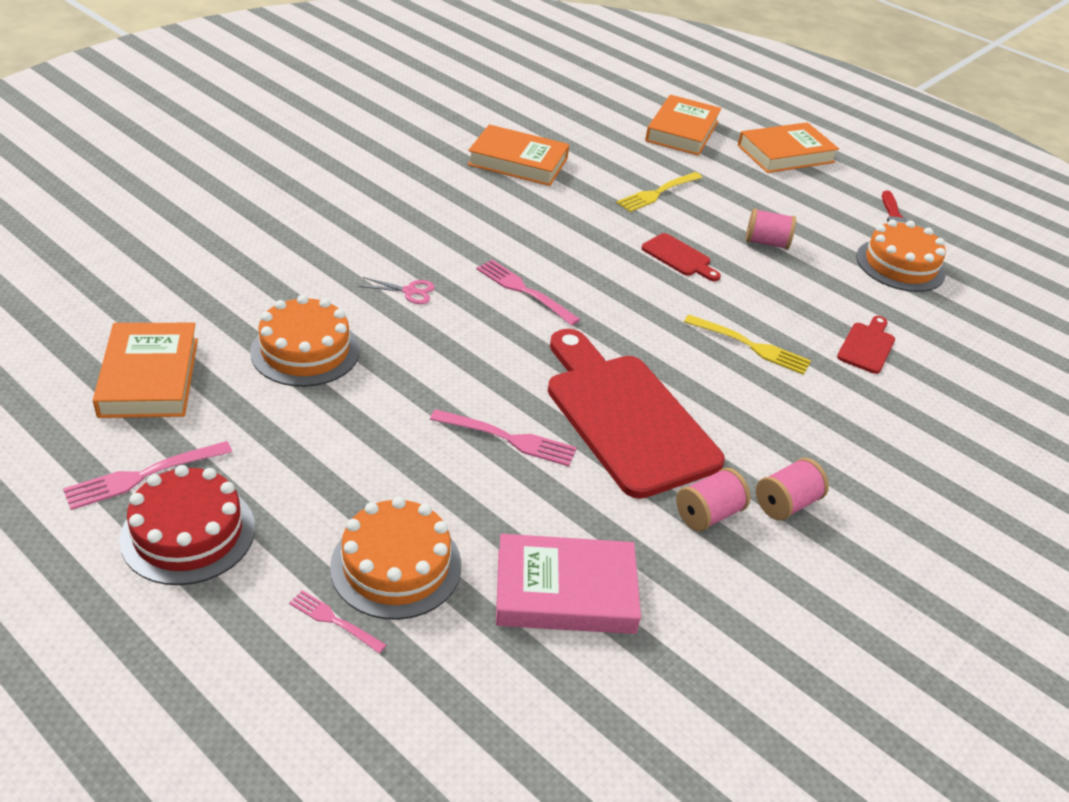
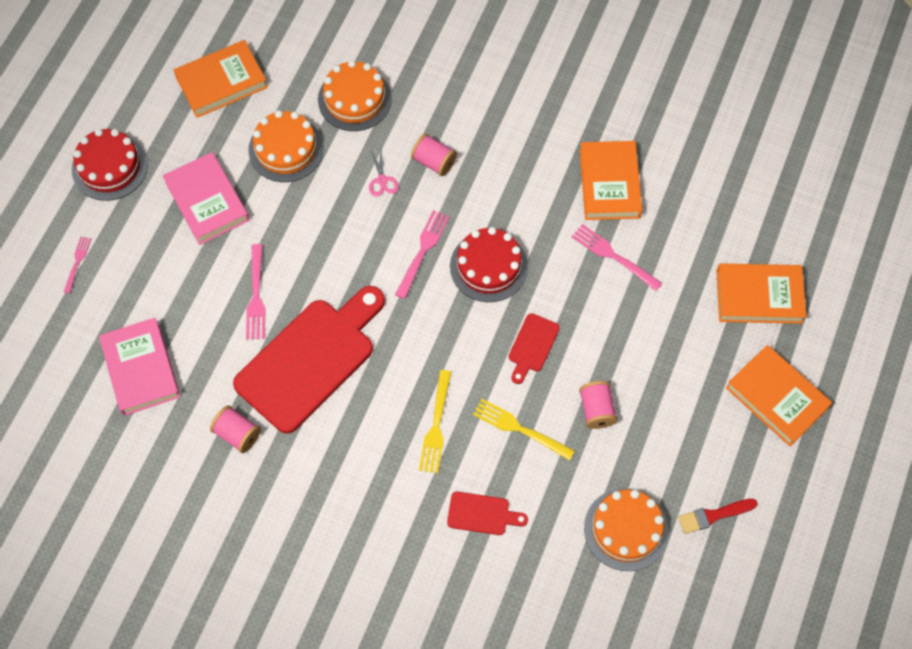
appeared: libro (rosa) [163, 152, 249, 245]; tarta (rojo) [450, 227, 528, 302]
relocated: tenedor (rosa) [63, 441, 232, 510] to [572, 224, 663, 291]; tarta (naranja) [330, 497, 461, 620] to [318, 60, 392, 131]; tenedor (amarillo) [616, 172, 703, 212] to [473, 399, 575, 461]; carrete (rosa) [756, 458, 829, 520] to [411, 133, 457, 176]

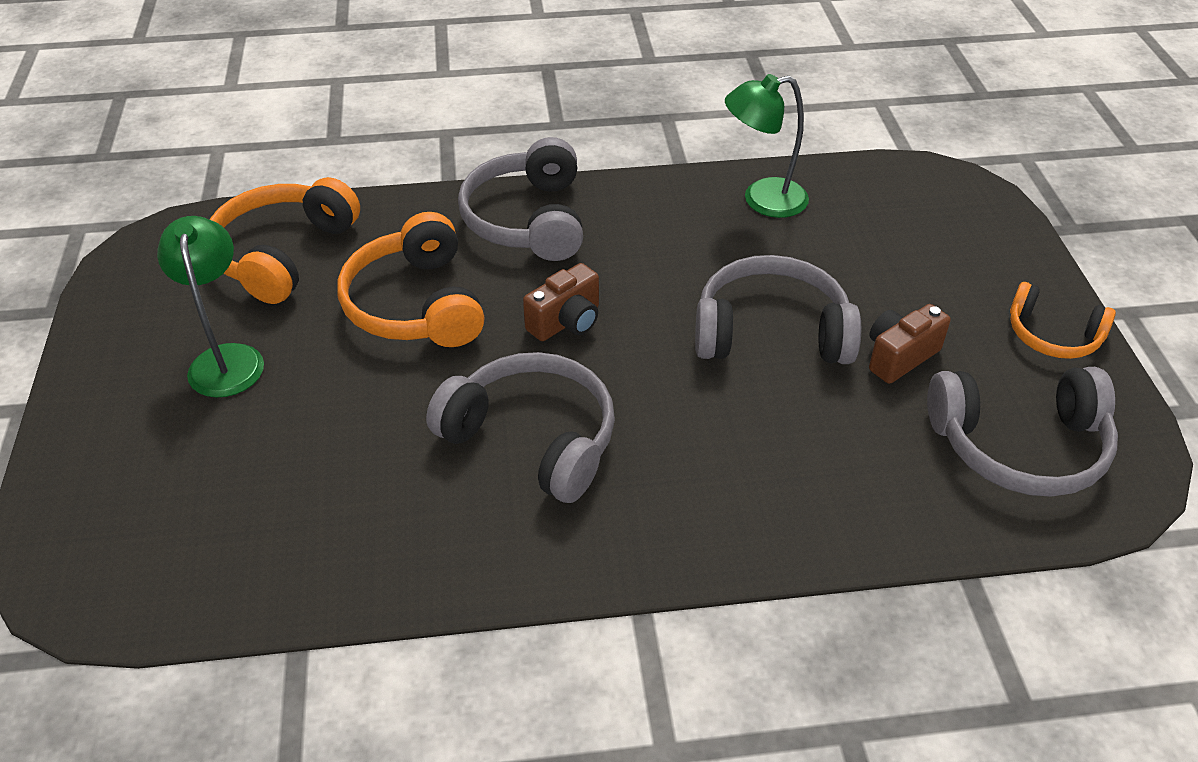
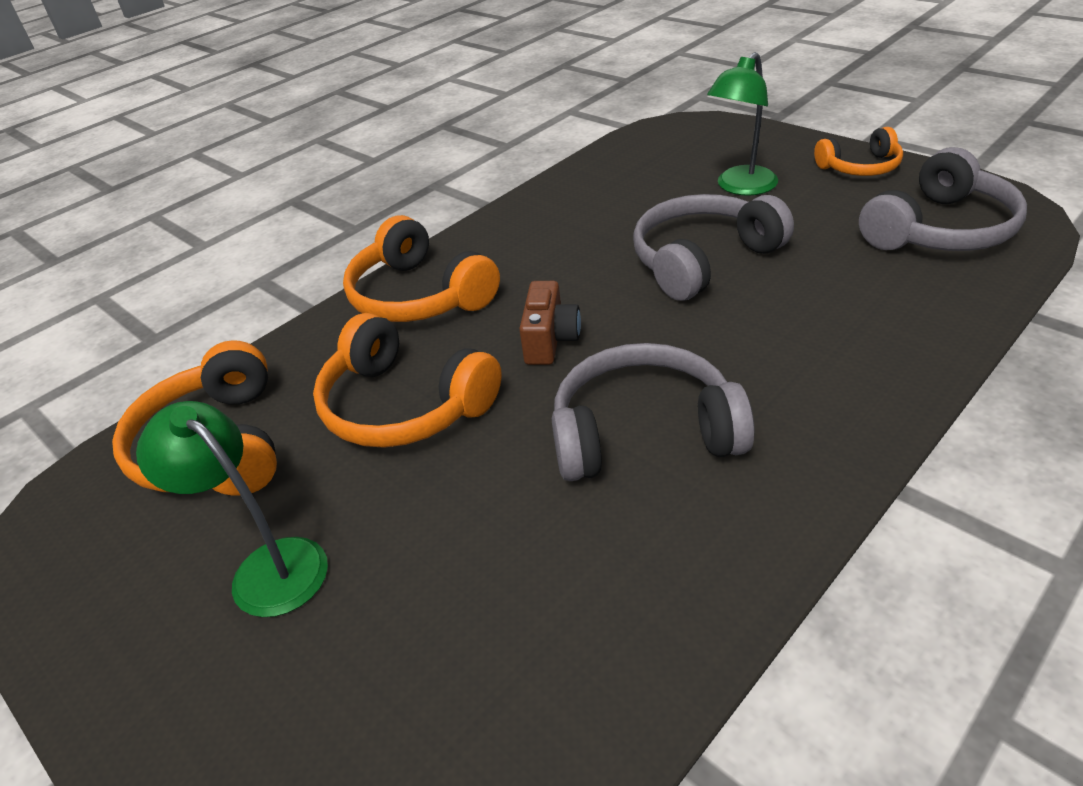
missing: cámara (marrón) [869, 304, 951, 384]
relocated: lámpara (verde) [725, 74, 809, 218] to [707, 52, 778, 196]
colour: auriculares (gris) [458, 137, 583, 261] to auriculares (naranja) [343, 215, 500, 322]

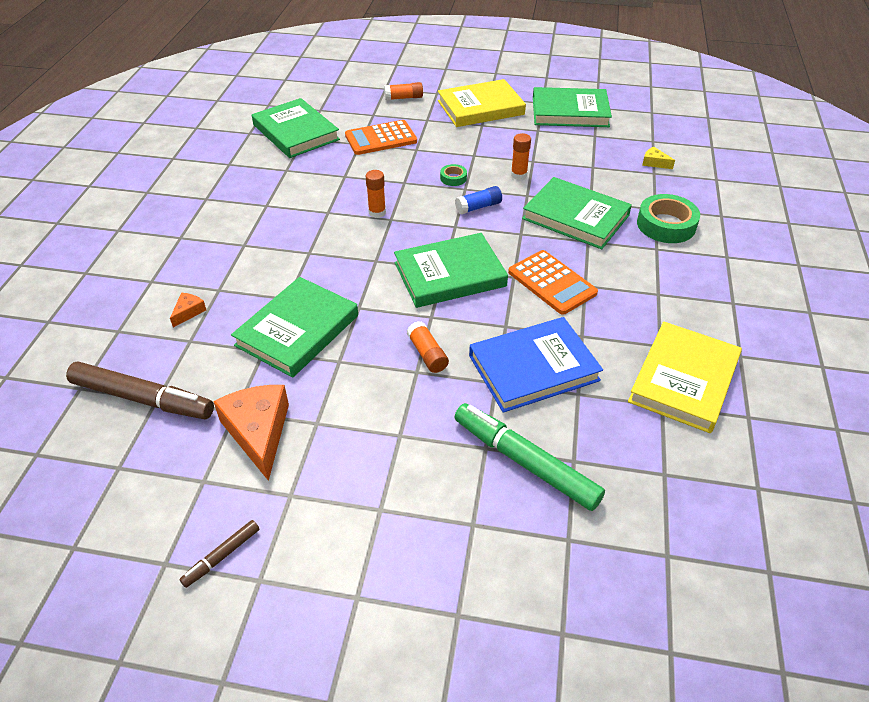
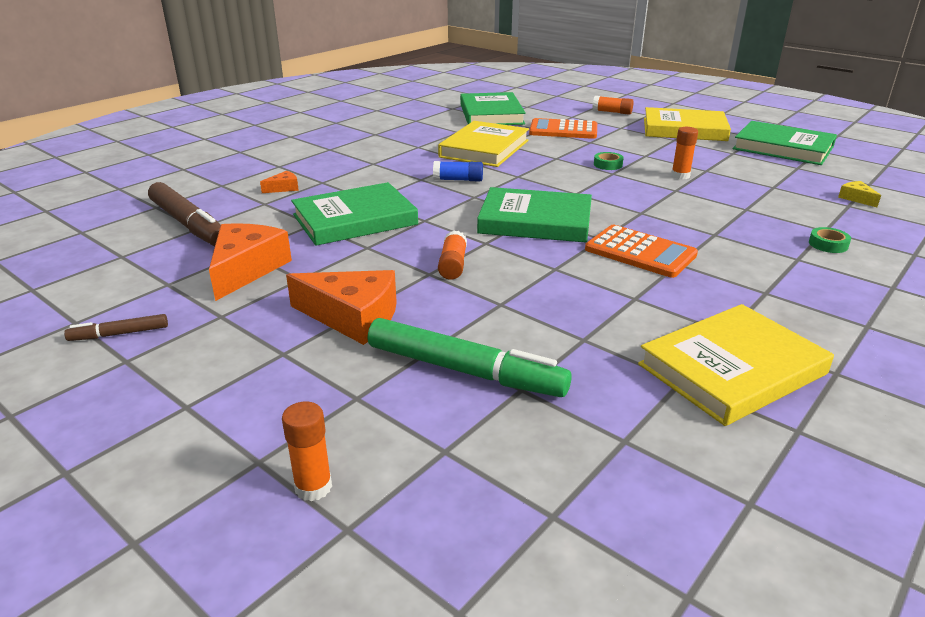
missing: libro (azul) [469, 317, 603, 413]; libro (verde) [522, 177, 632, 249]
appeared: queso (naranja) [286, 270, 397, 345]; libro (amarillo) [438, 121, 529, 167]
relocated: barra de pegamento (naranja) [366, 170, 386, 218] to [282, 401, 332, 501]; barra de pegamento (azul) [455, 186, 502, 215] to [433, 161, 483, 181]
spun: rotulador (verde) [454, 403, 605, 511] = [368, 318, 572, 397] 135 degrees clockwise; calculadora (naranja) [508, 250, 598, 315] = [585, 225, 698, 278] 45 degrees counterclockwise
size: cinta adhesiva (verde) [637, 194, 700, 243] = [809, 227, 851, 253] x0.49

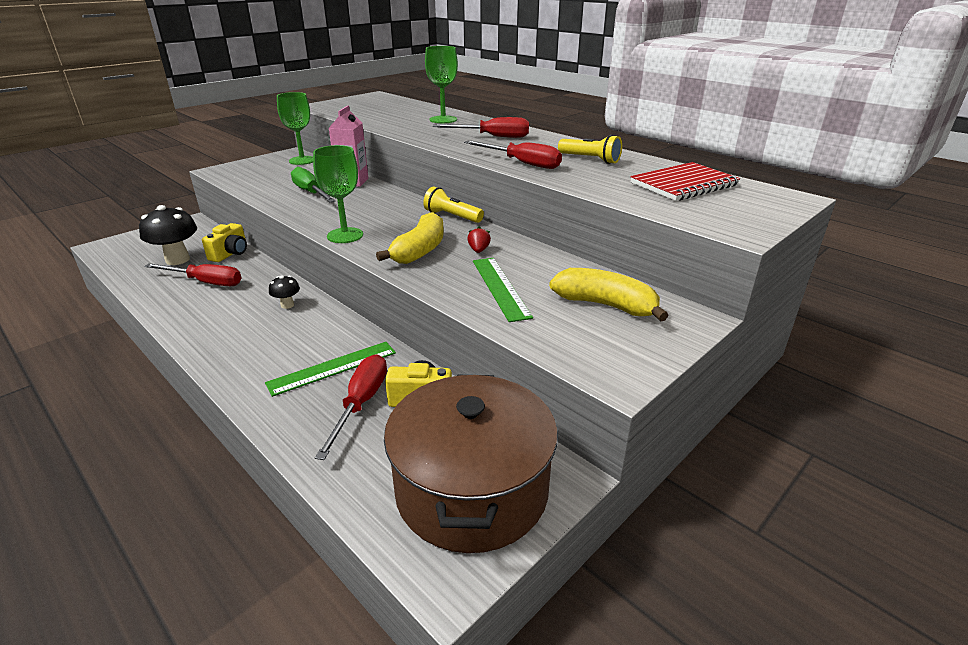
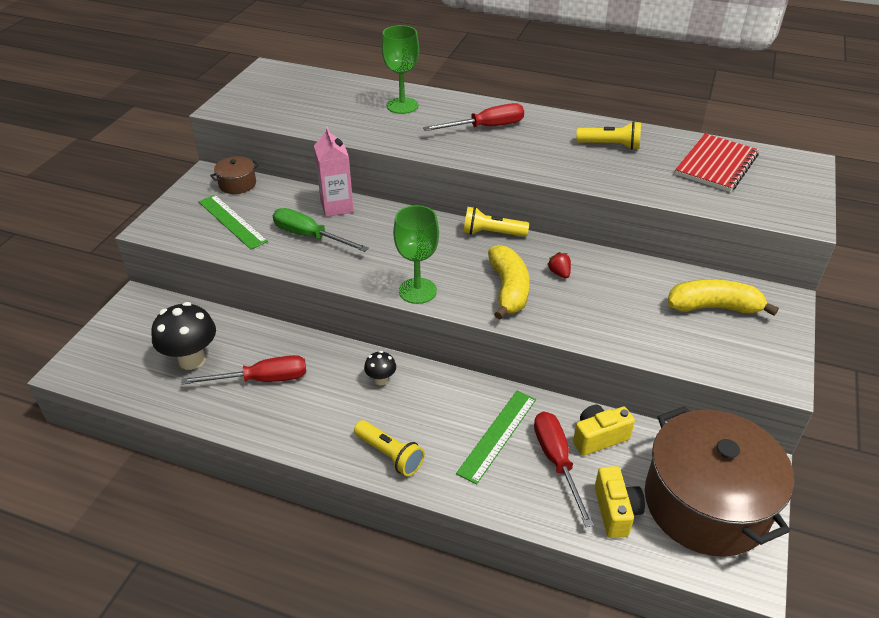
missing: destornillador (rojo) [464, 140, 562, 169]
appeared: lámpara de mano (amarillo) [354, 420, 425, 476]
relocated: cámara (amarillo) [202, 223, 247, 262] to [595, 466, 645, 538]; regla (verde) [473, 258, 533, 322] to [199, 195, 268, 249]
exchanged: copa (verde) [277, 92, 313, 165] to olla (marrón) [210, 156, 259, 194]

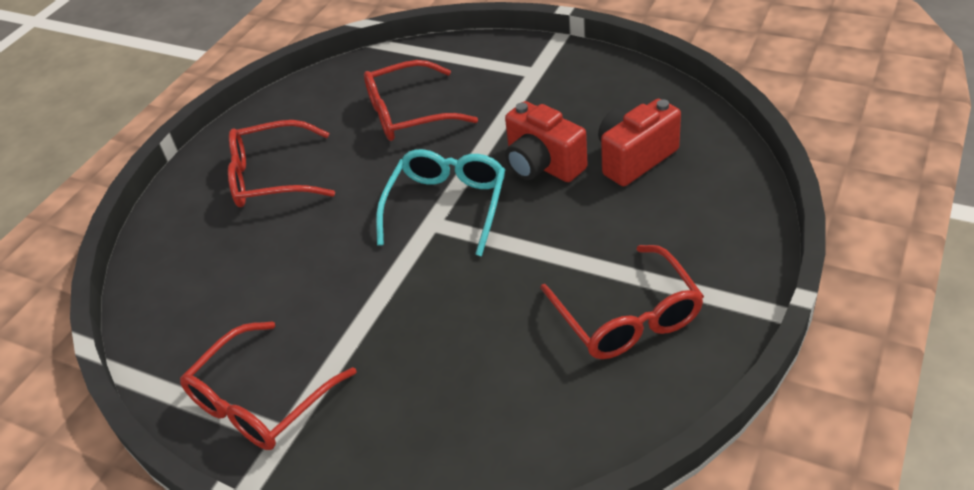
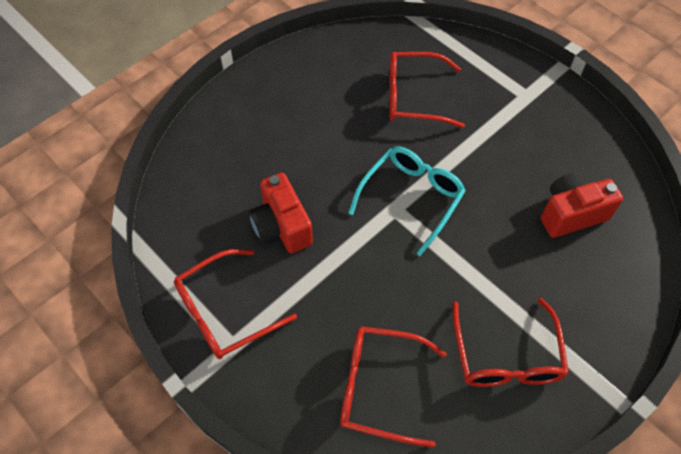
relocated: gafas (rojo) [228, 120, 335, 207] to [340, 326, 447, 448]; cámara (rojo) [505, 101, 588, 182] to [249, 173, 313, 253]

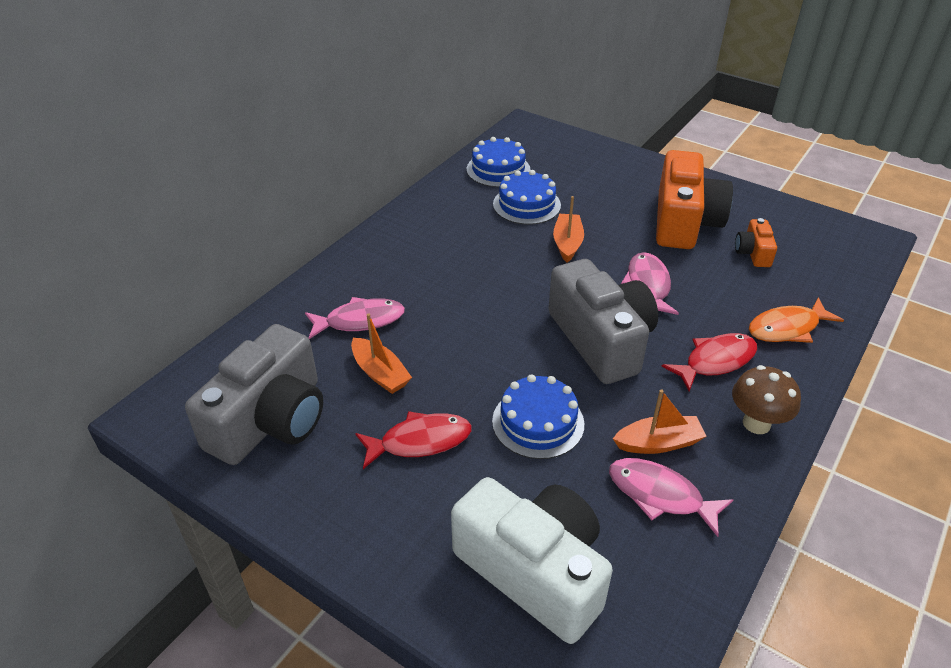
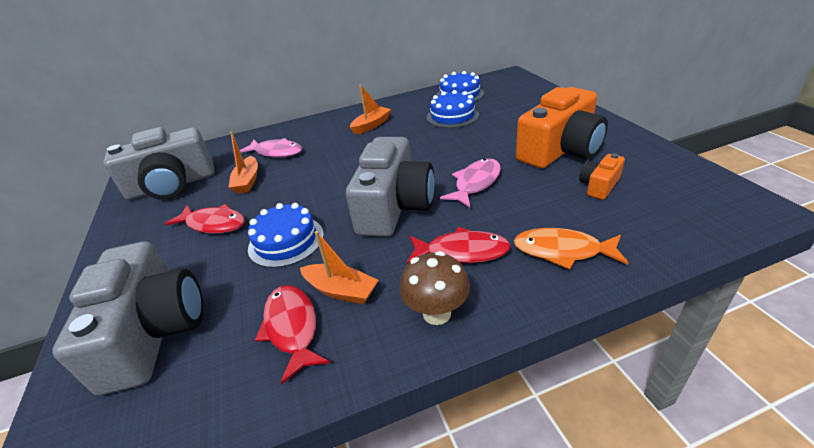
relocated: barco (naranja) [553, 196, 584, 263] to [350, 84, 391, 135]
colour: cámara (blanco) [451, 477, 613, 644] to cámara (gris) [52, 241, 203, 395]; pez (rosa) [609, 458, 733, 537] to pez (rojo) [255, 285, 330, 384]

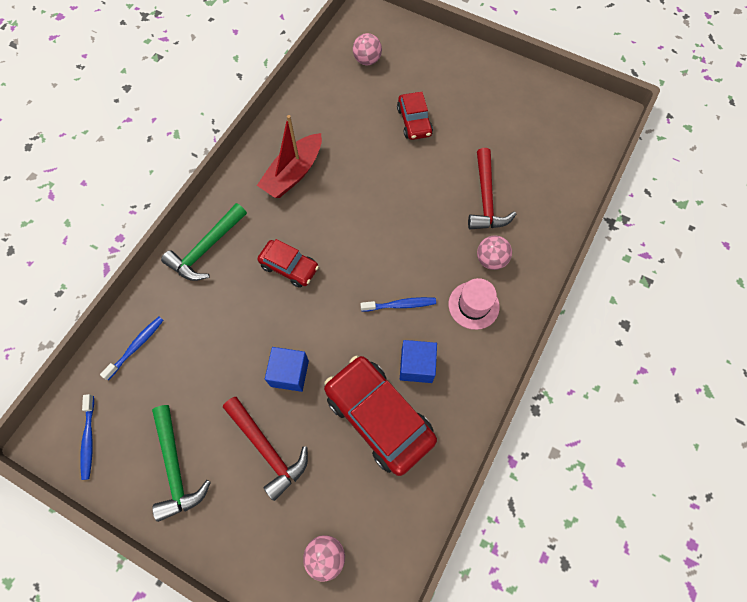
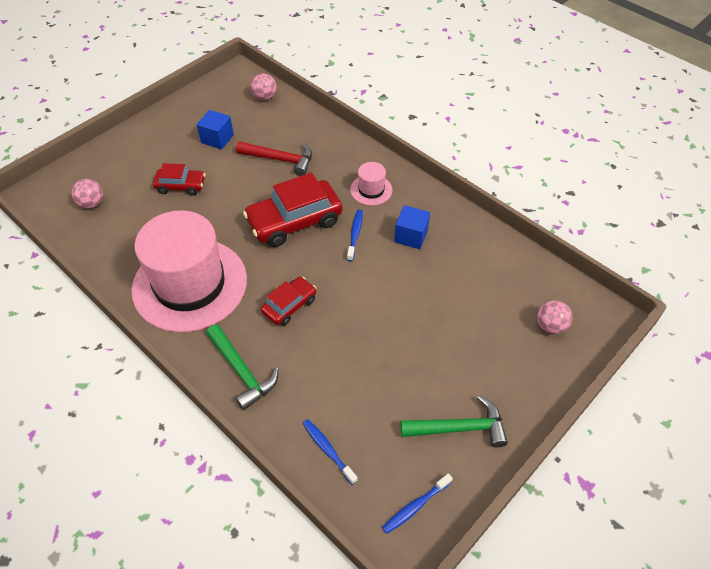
missing: martillo (rojo) [223, 397, 308, 501]
relocated: cubo (azul) [265, 347, 309, 392] to [197, 110, 234, 150]; coche (rojo) [324, 356, 437, 476] to [243, 172, 343, 247]; pelota (rosa) [477, 235, 512, 270] to [251, 73, 277, 100]
exchanged: barco (rojo) [257, 115, 322, 198] to sombrero (rosa) [131, 210, 247, 332]
spun: cepillo de dientes (azul) [80, 394, 94, 480] = [382, 473, 453, 534] 135 degrees clockwise

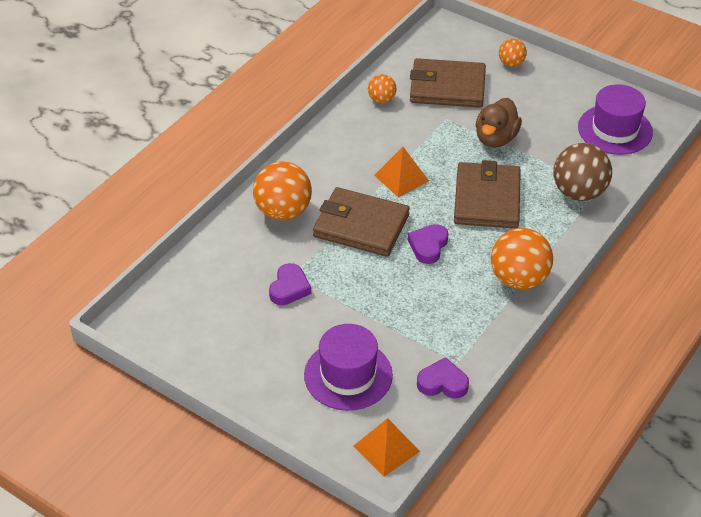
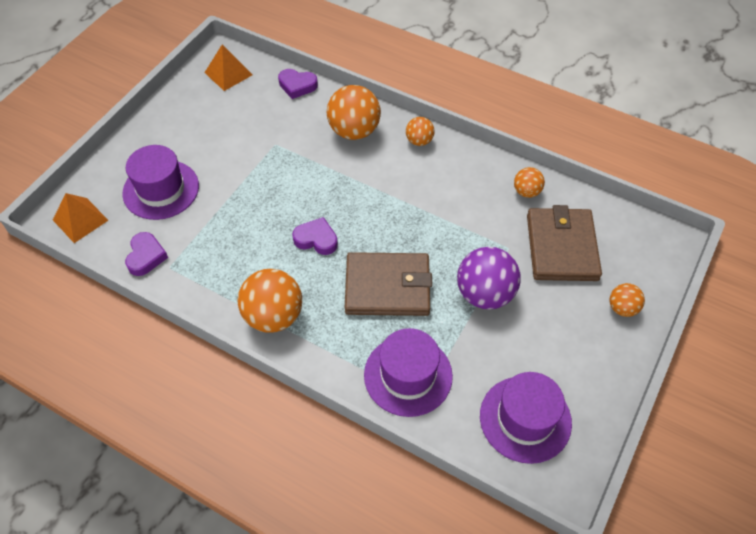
missing: cartera (marrón) [313, 187, 410, 257]
appeared: pelota (naranja) [406, 117, 435, 146]
relocated: corazón (morado) [269, 263, 311, 305] to [278, 69, 318, 99]; pirámide (naranja) [374, 147, 429, 197] to [204, 45, 252, 91]
exchanged: pato (marrón) [476, 98, 522, 148] to pelota (morado) [457, 247, 521, 309]; pelota (marrón) [553, 143, 612, 201] to sombrero (morado) [364, 328, 453, 417]

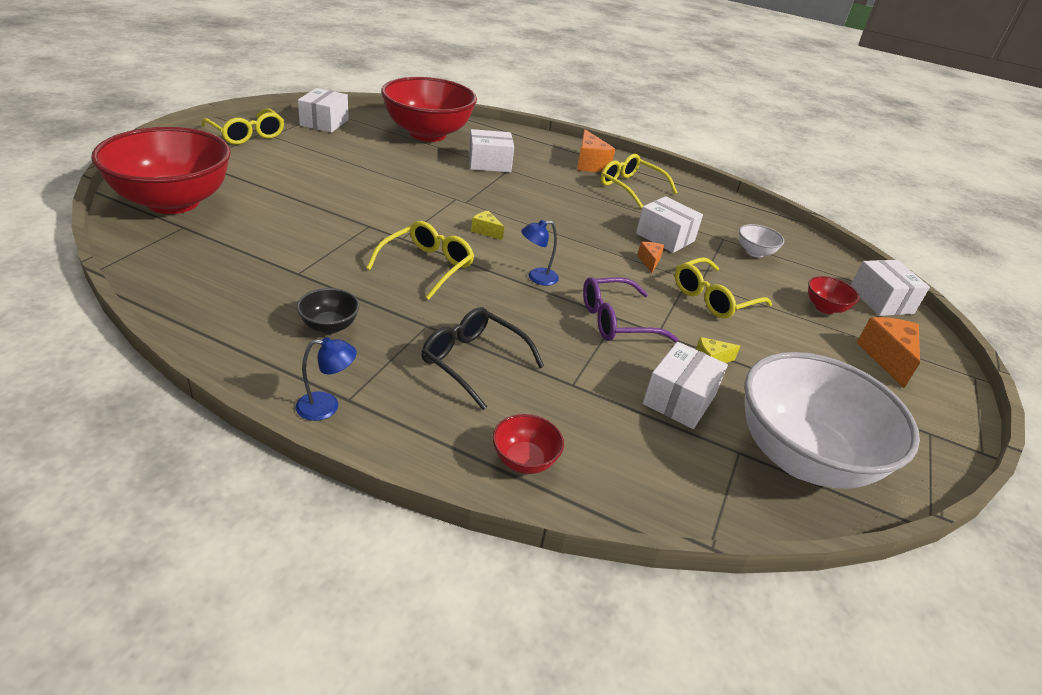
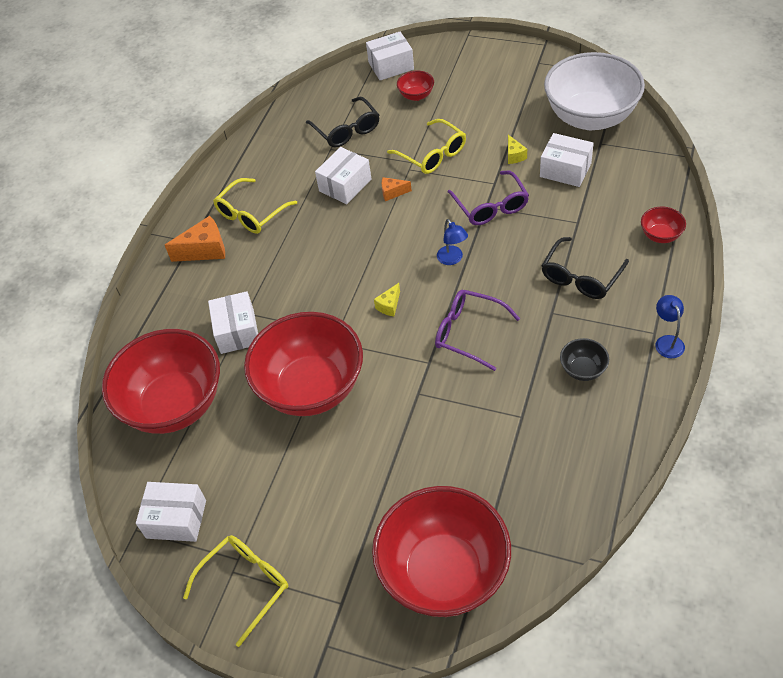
missing: queso (naranja) [857, 317, 920, 388]
appeared: cuenco (rojo) [244, 312, 363, 416]
exchanged: cuenco (blanco) [739, 224, 784, 257] to gafas (negro) [306, 97, 379, 147]
colour: gafas (amarillo) [366, 221, 474, 300] to gafas (morado) [435, 290, 520, 371]

